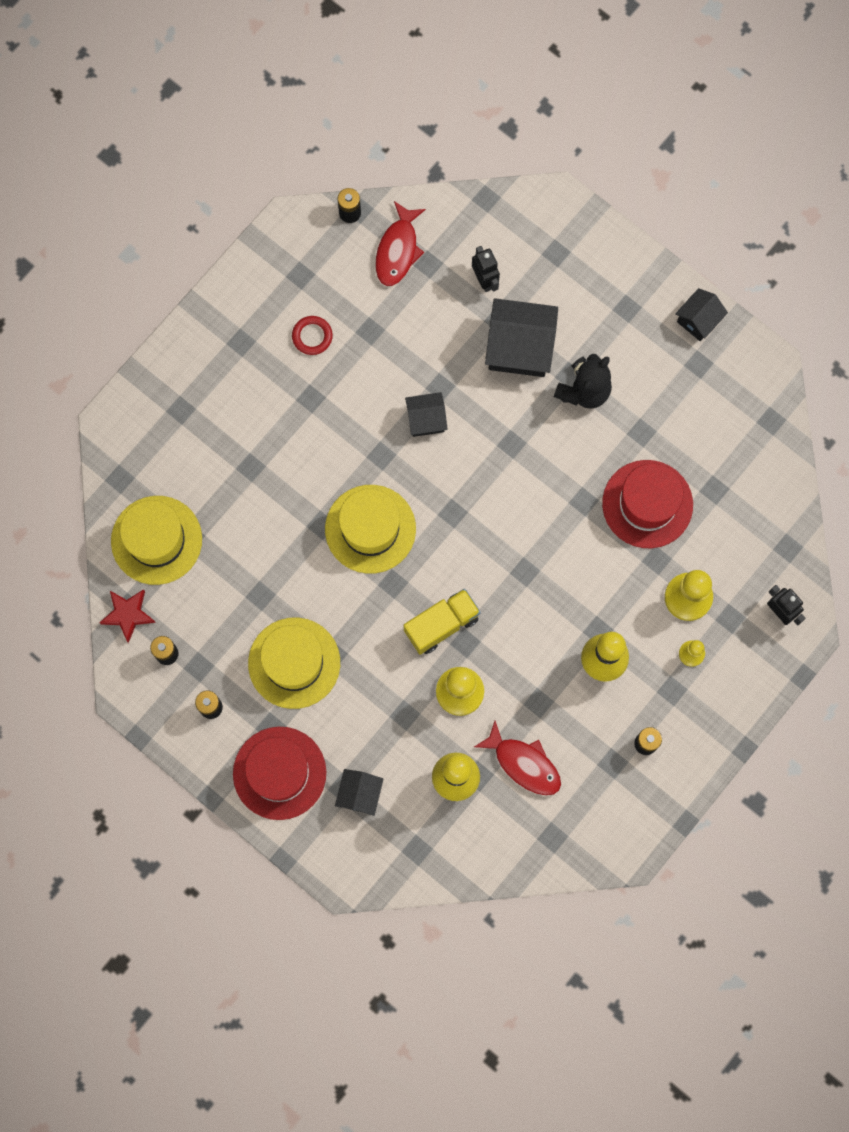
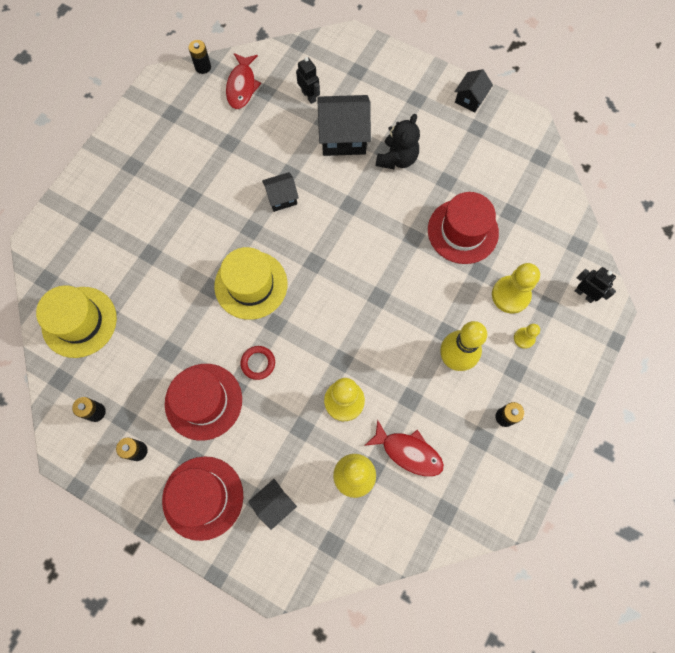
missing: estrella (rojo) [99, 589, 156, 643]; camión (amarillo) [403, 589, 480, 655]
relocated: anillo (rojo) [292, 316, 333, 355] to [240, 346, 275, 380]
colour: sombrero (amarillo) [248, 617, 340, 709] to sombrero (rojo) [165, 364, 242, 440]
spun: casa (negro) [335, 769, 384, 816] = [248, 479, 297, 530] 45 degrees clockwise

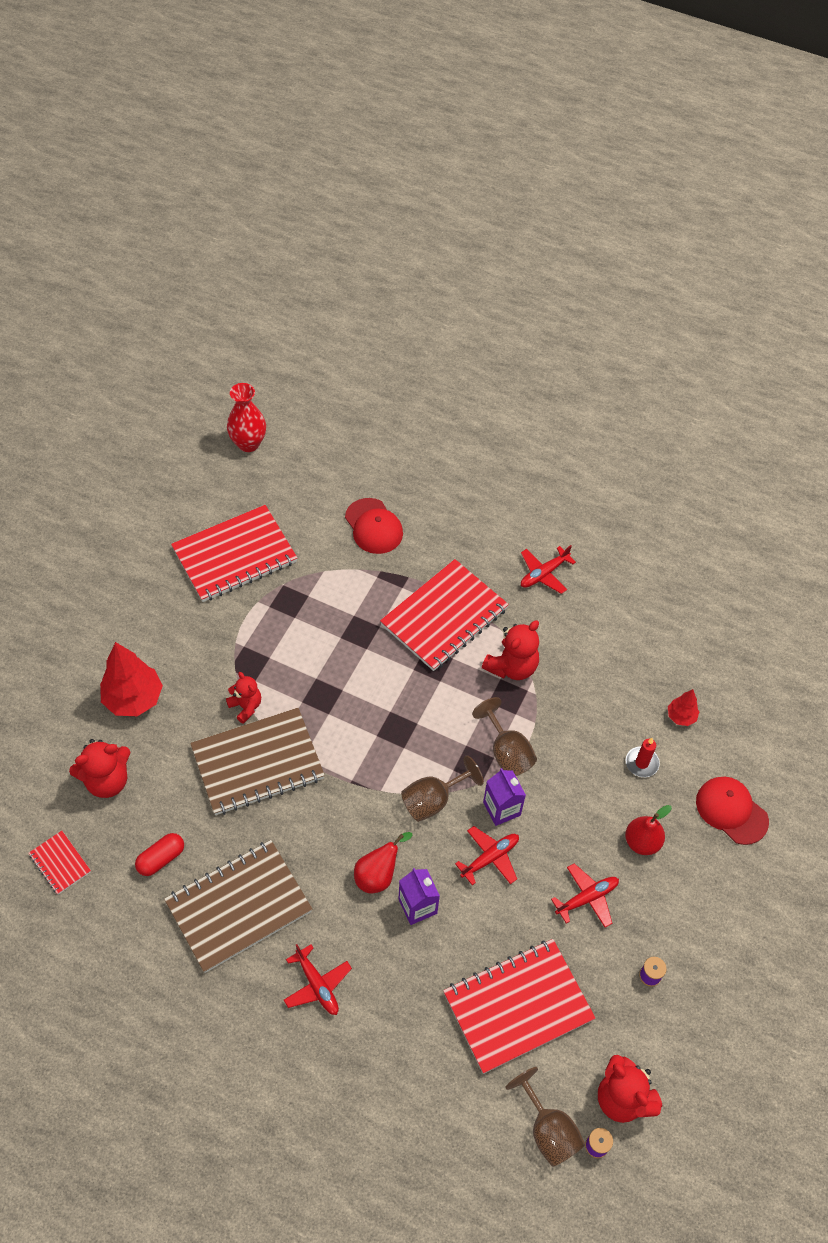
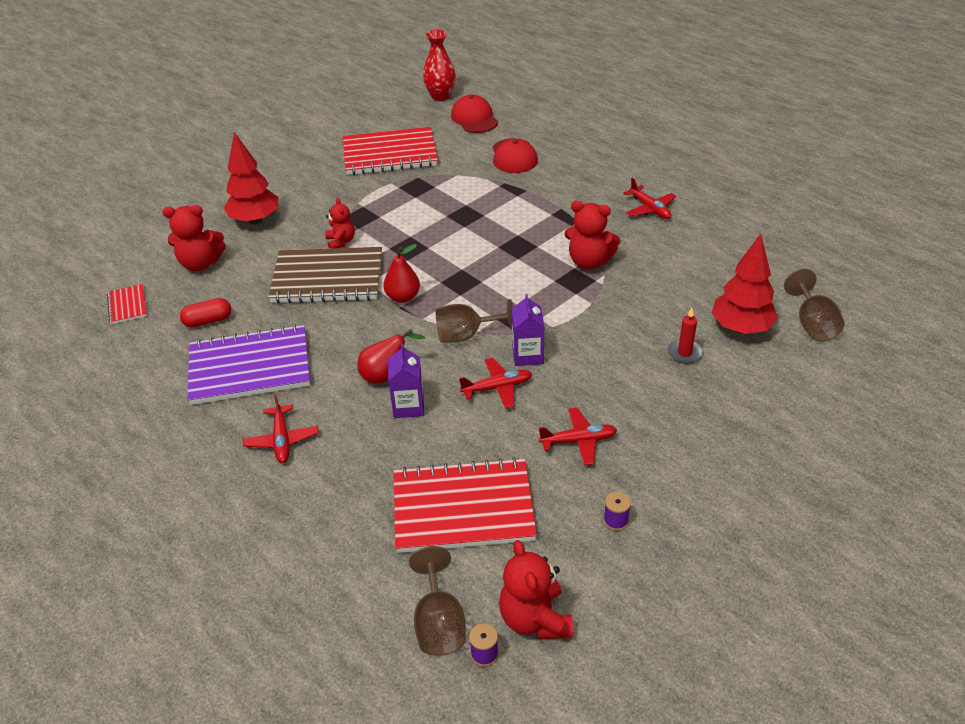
missing: cuaderno (rojo) [380, 559, 509, 671]
relocated: copa (marrón) [472, 697, 537, 776] to [784, 269, 844, 342]; pera (rojo) [625, 805, 672, 855] to [383, 244, 420, 303]; gorra (rojo) [696, 777, 769, 845] to [451, 95, 498, 133]
colour: cuaderno (marrón) [164, 840, 313, 973] to cuaderno (morado) [188, 324, 310, 405]
spun: osito (rojo) [482, 620, 539, 680] = [564, 201, 620, 270] 45 degrees clockwise; avión (rojo) [521, 545, 576, 594] = [623, 178, 676, 219] 105 degrees counterclockwise
size: árbol (rojo) [668, 689, 699, 726] = [712, 234, 778, 334] x1.94

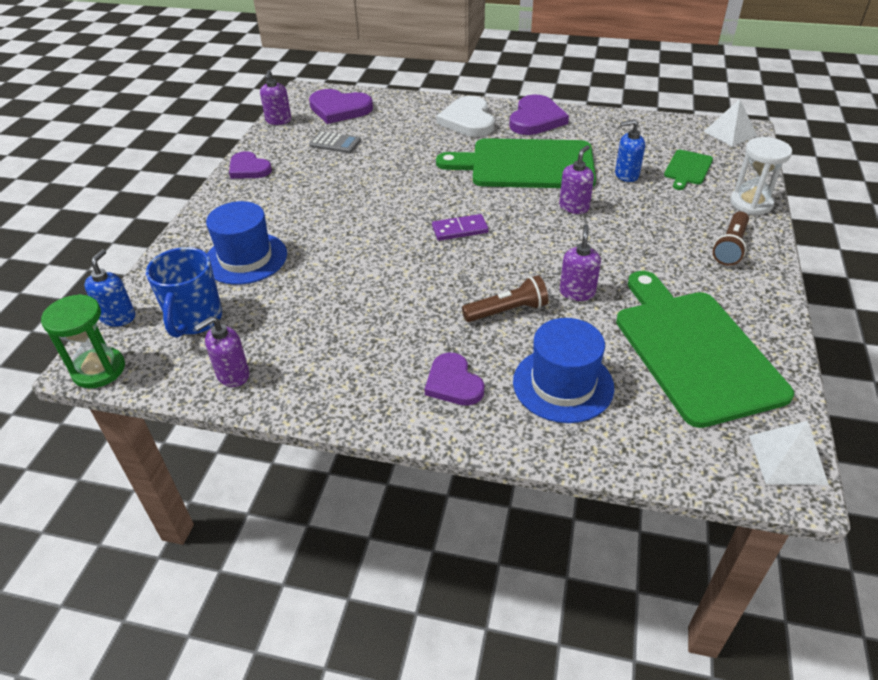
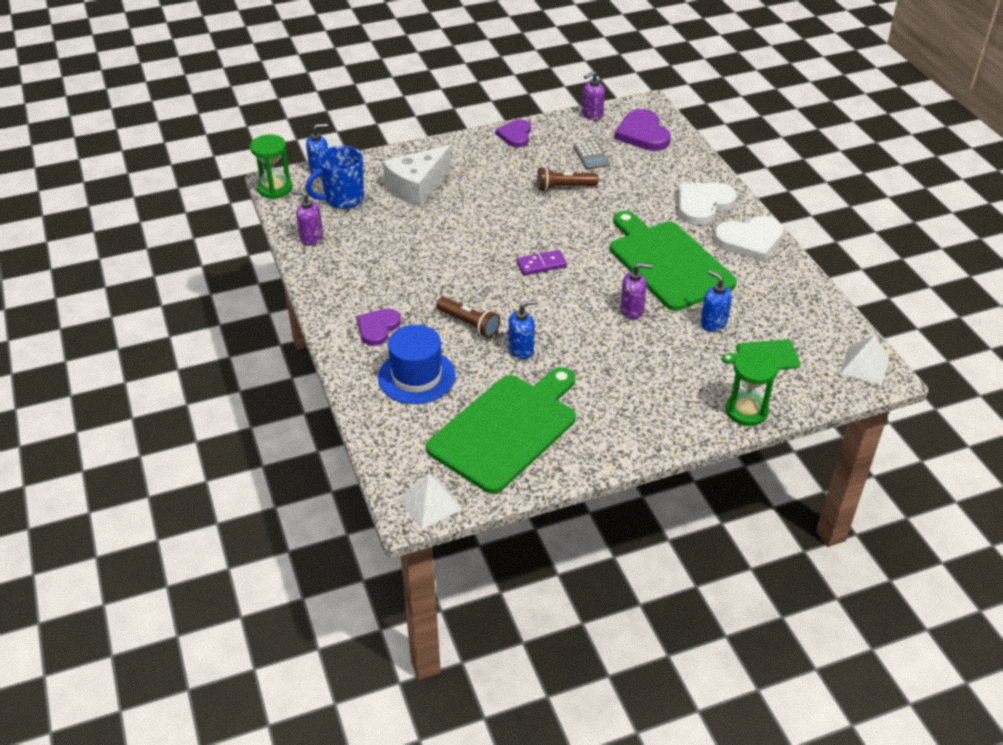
relocated: lámpara de mano (marrón) [713, 212, 749, 266] to [537, 167, 598, 191]
exchanged: sombrero (azul) [206, 201, 287, 285] to queso (blanco) [383, 145, 452, 207]
colour: corazón (morado) [509, 94, 569, 135] to corazón (blanco) [713, 216, 784, 261]; dispensador de jabón (morado) [560, 224, 601, 301] to dispensador de jabón (azul) [508, 300, 537, 359]; reloj de arena (blanco) [730, 137, 792, 215] to reloj de arena (verde) [725, 350, 779, 426]
spun: ficha de dominó (morado) [432, 214, 489, 241] = [517, 250, 567, 275] 60 degrees counterclockwise

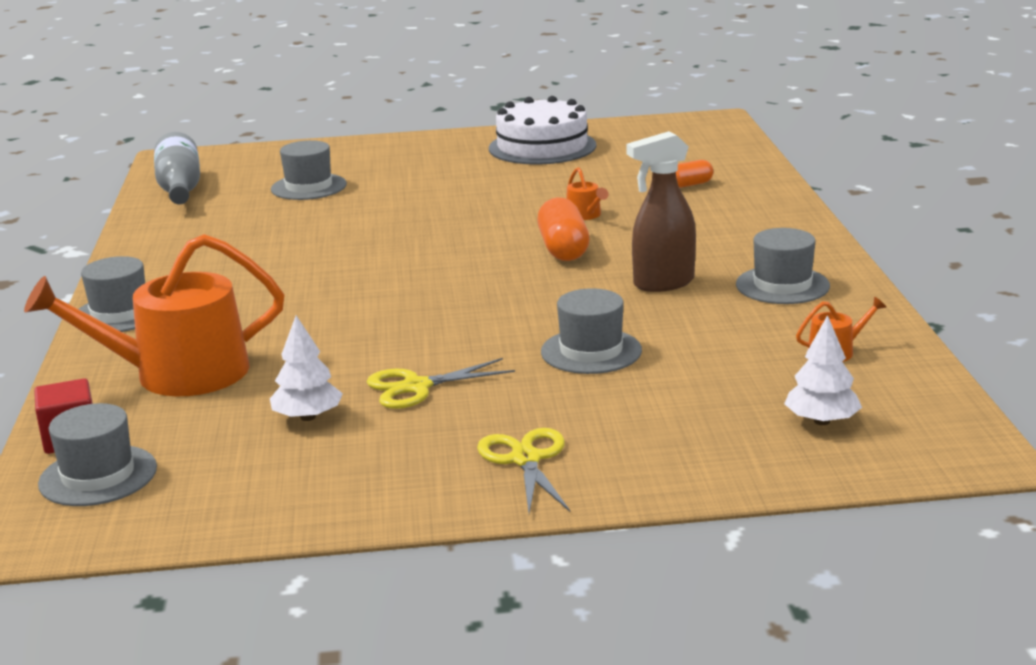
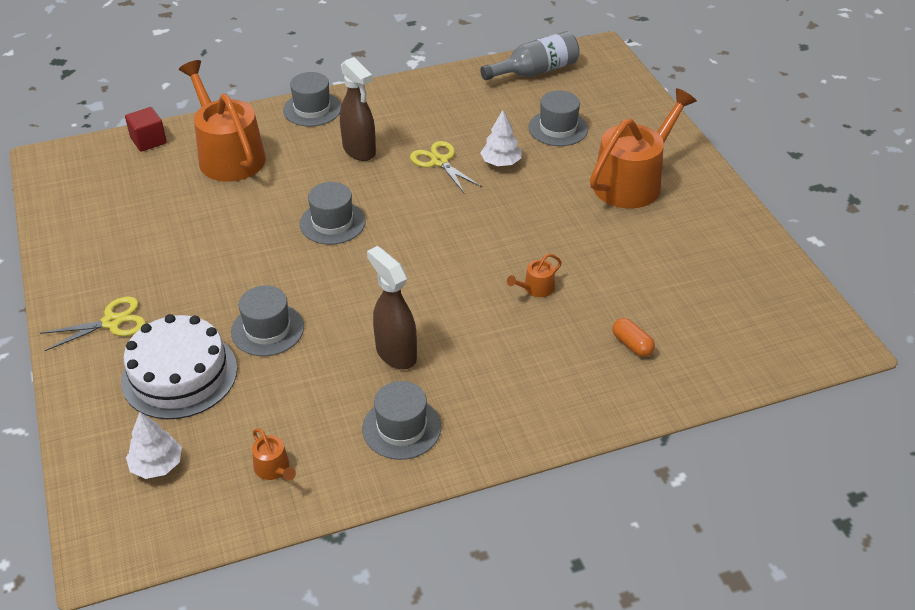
missing: cápsula (naranja) [537, 197, 589, 261]
appeared: pulverizador (marrón) [340, 57, 376, 161]; regadera (naranja) [590, 88, 697, 208]
relocated: sombrero (gris) [38, 403, 157, 506] to [300, 182, 366, 245]; árbol (blanco) [270, 315, 343, 421] to [480, 110, 521, 166]; tijeras (amarillo) [367, 358, 515, 409] to [410, 141, 482, 194]; tarta (blanco) [489, 96, 596, 165] to [121, 314, 237, 419]

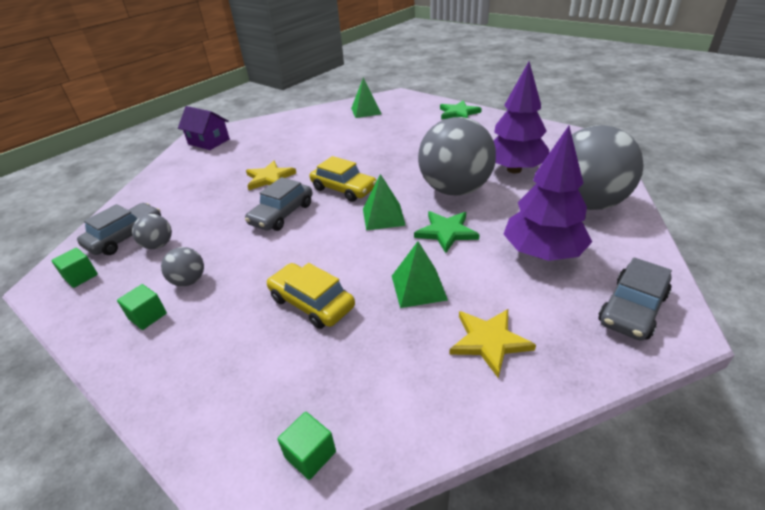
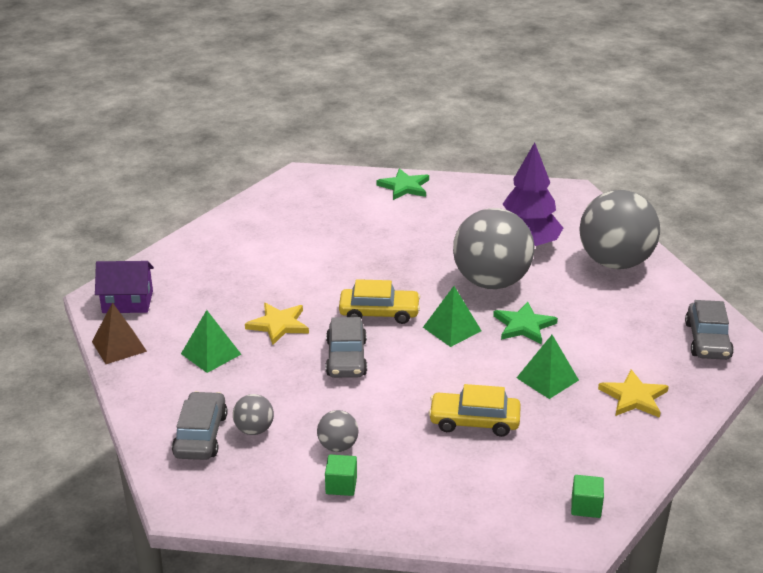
missing: cubo (verde) [51, 248, 98, 288]; árbol (morado) [503, 126, 592, 261]
appeared: pirámide (marrón) [92, 302, 147, 364]
relocated: pirámide (verde) [351, 78, 382, 118] to [181, 310, 241, 373]

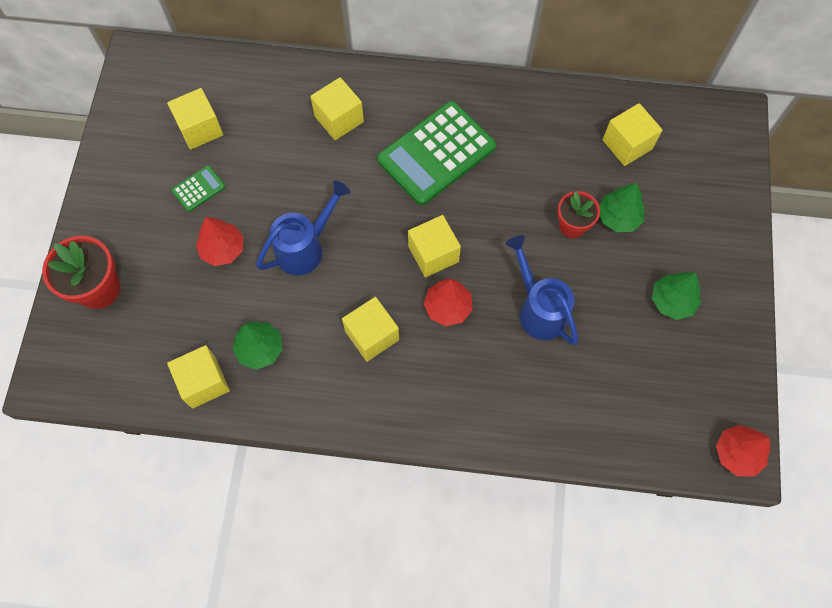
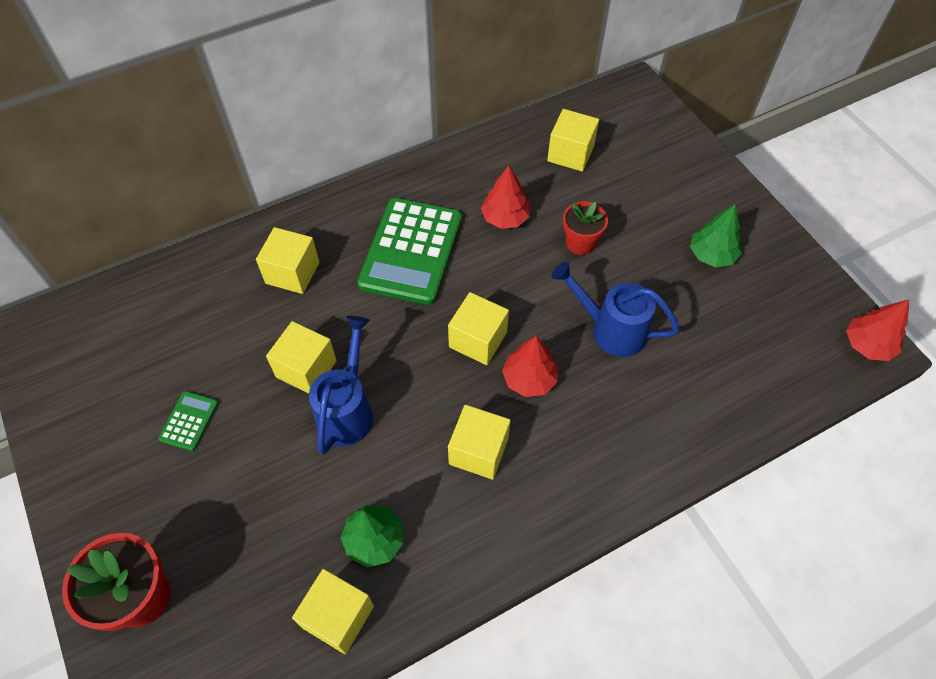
missing: árbol (verde) [599, 183, 645, 232]
relocated: cubo (amarillo) [167, 88, 223, 150] to [266, 321, 337, 394]; árbol (rojo) [196, 217, 243, 266] to [481, 166, 530, 229]

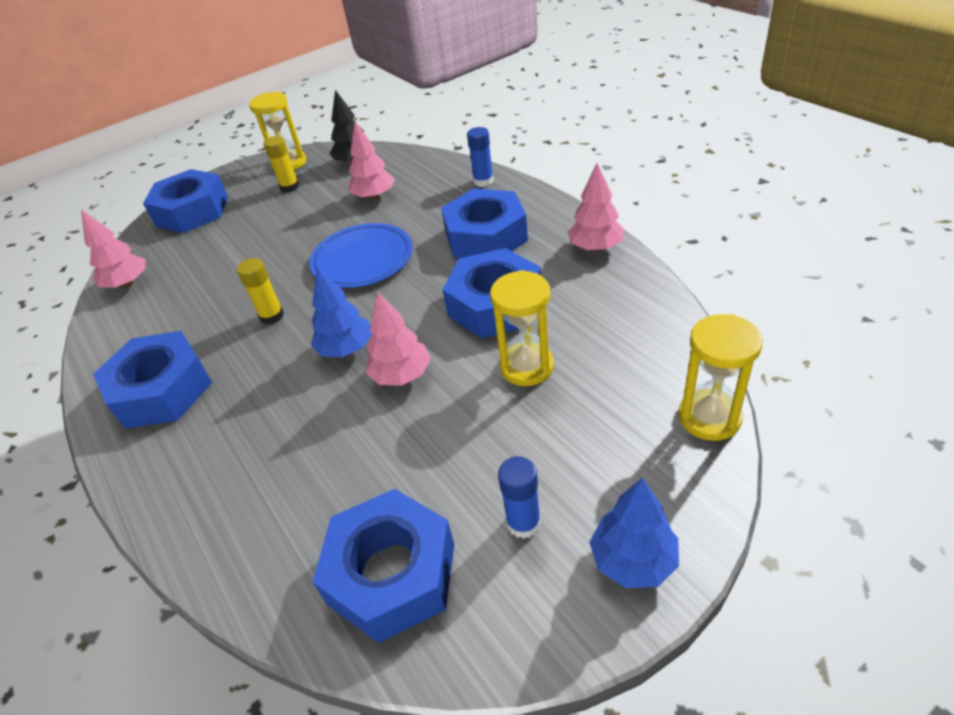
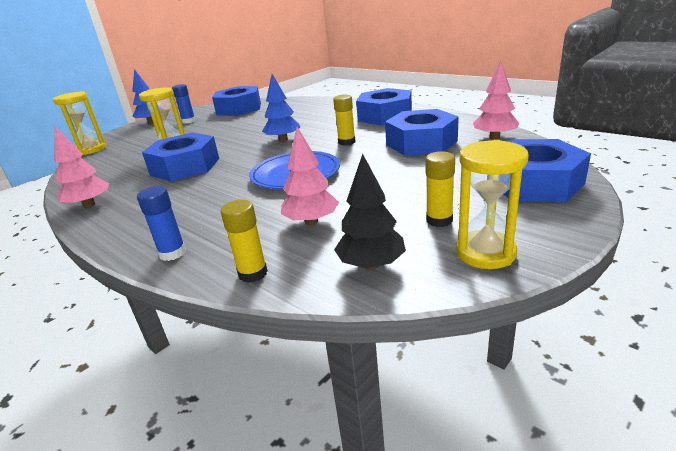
missing: árbol (rosa) [366, 291, 431, 386]
appeared: barra de pegamento (amarillo) [220, 200, 268, 283]
relocated: tuerca (azul) [441, 189, 528, 258] to [385, 109, 459, 156]

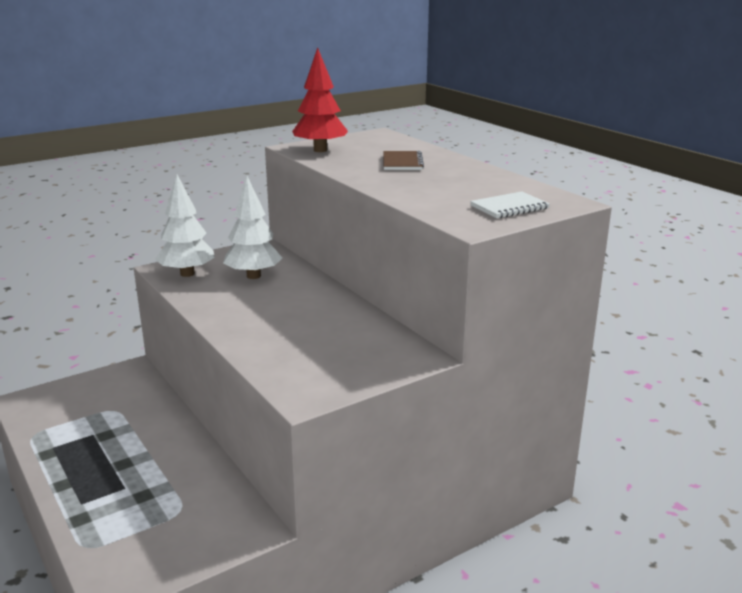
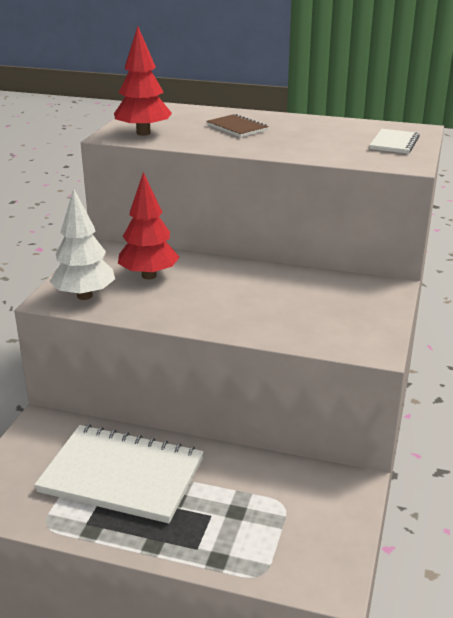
appeared: cuaderno (blanco) [34, 425, 204, 523]
colour: árbol (blanco) [223, 176, 282, 279] to árbol (rojo) [118, 172, 180, 279]

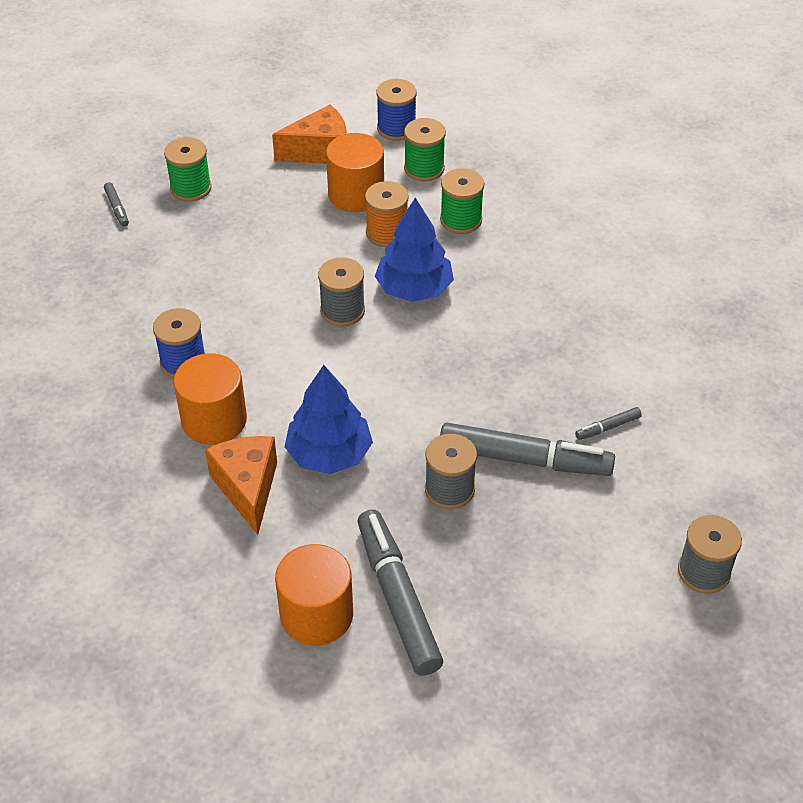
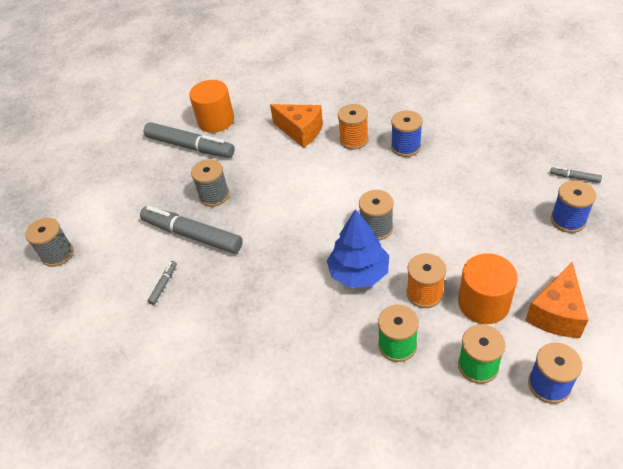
missing: árbol (azul) [285, 365, 373, 474]
exchanged: cilindro (naranja) [173, 353, 247, 445] to carrete (naranja) [338, 104, 369, 150]
colour: carrete (verde) [164, 137, 212, 202] to carrete (azul) [551, 180, 596, 233]
spun: rotulador (gris) [440, 423, 615, 476] = [140, 206, 243, 254] 60 degrees clockwise

